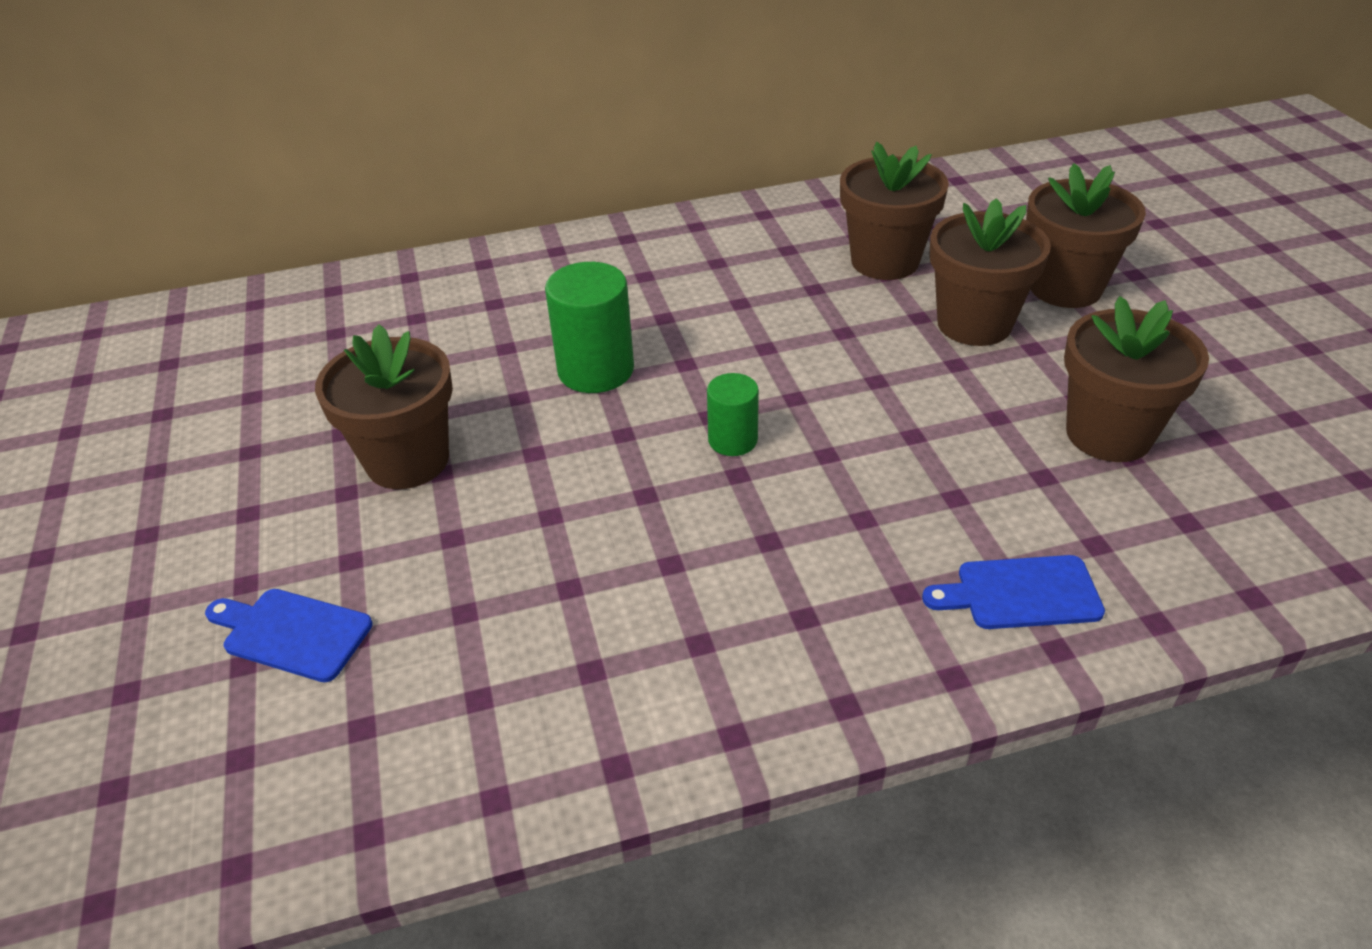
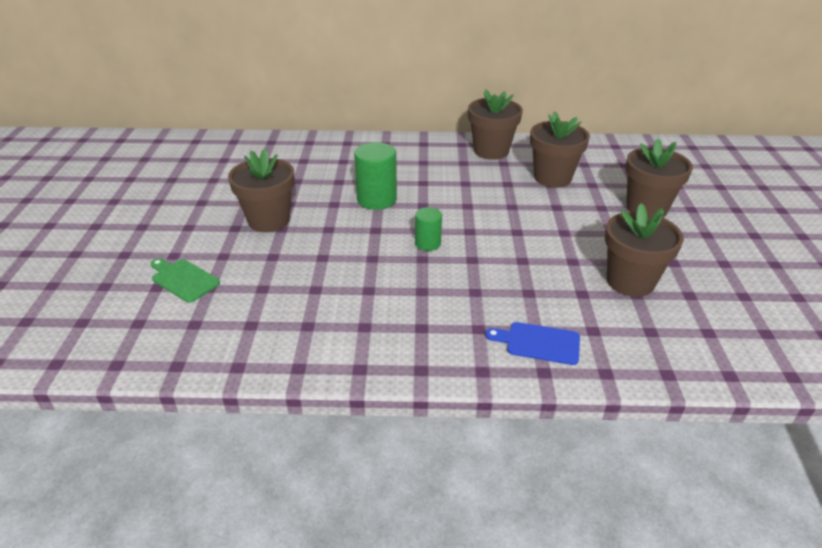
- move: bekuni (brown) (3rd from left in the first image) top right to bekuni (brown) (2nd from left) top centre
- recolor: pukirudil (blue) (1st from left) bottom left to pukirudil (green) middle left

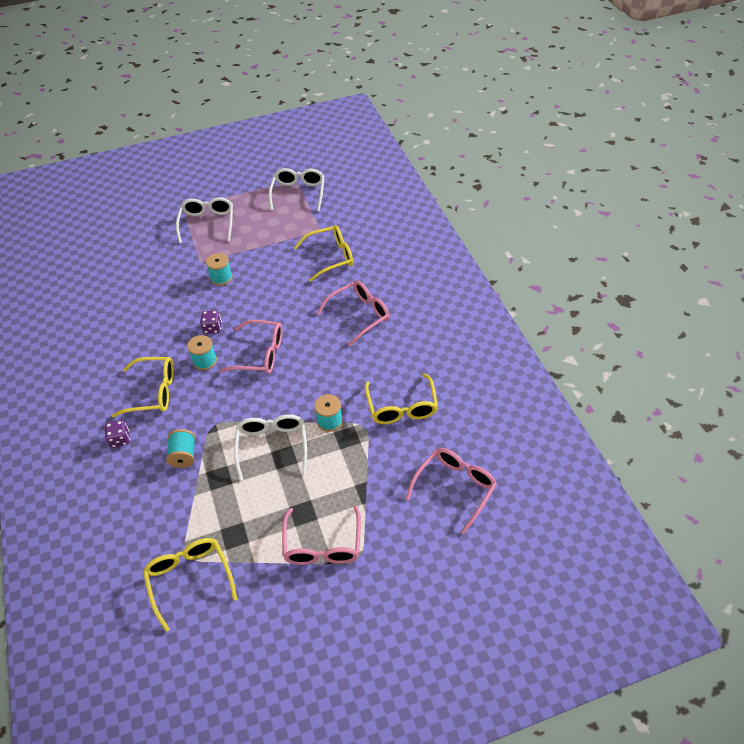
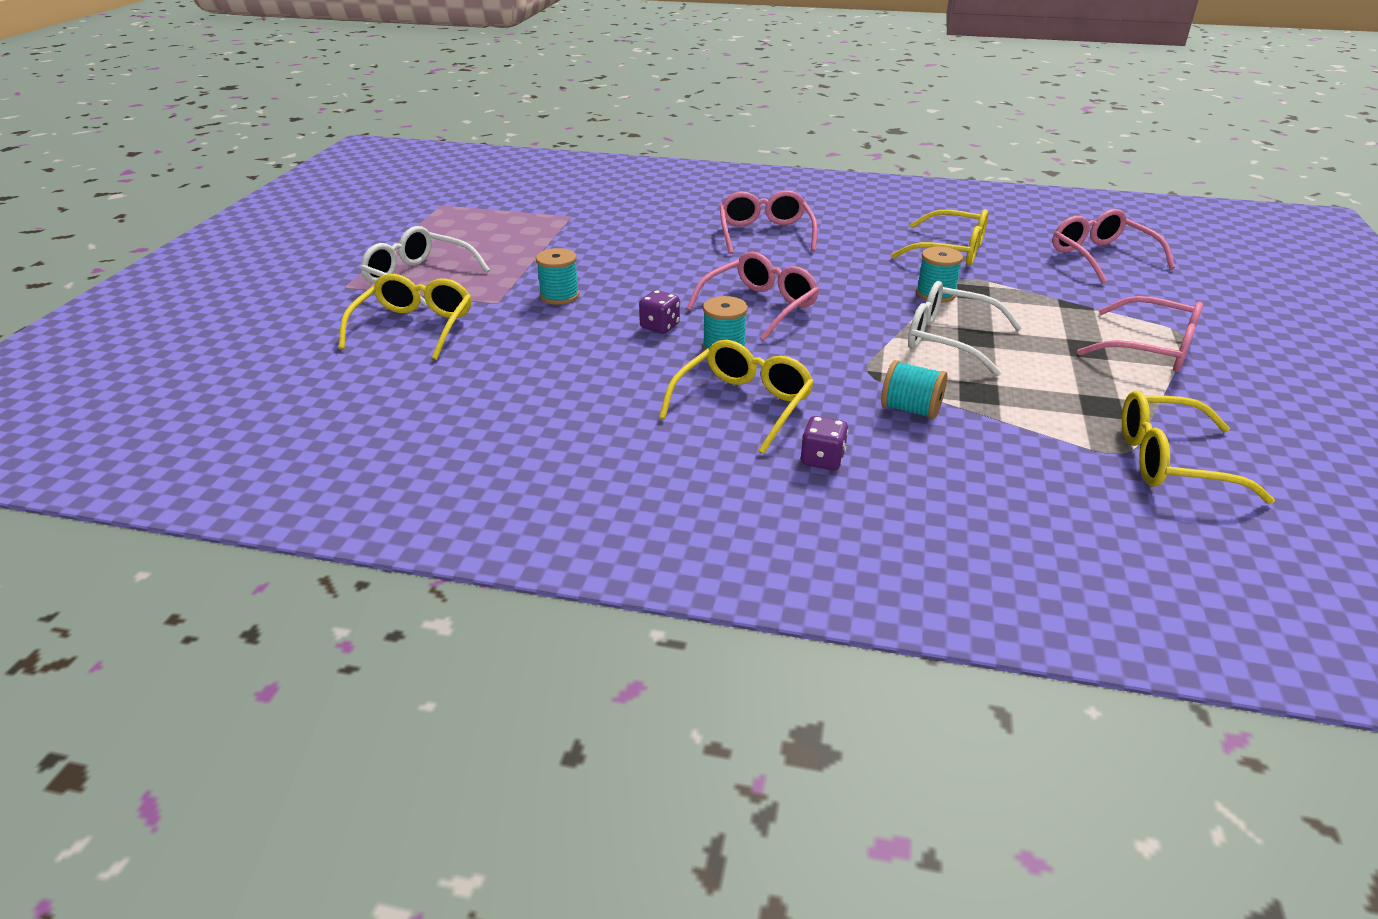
- delete: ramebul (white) (3rd from left) top centre
- move: ramebul (yellow) (3rd from left in the first image) centre to ramebul (yellow) (1st from left) middle left

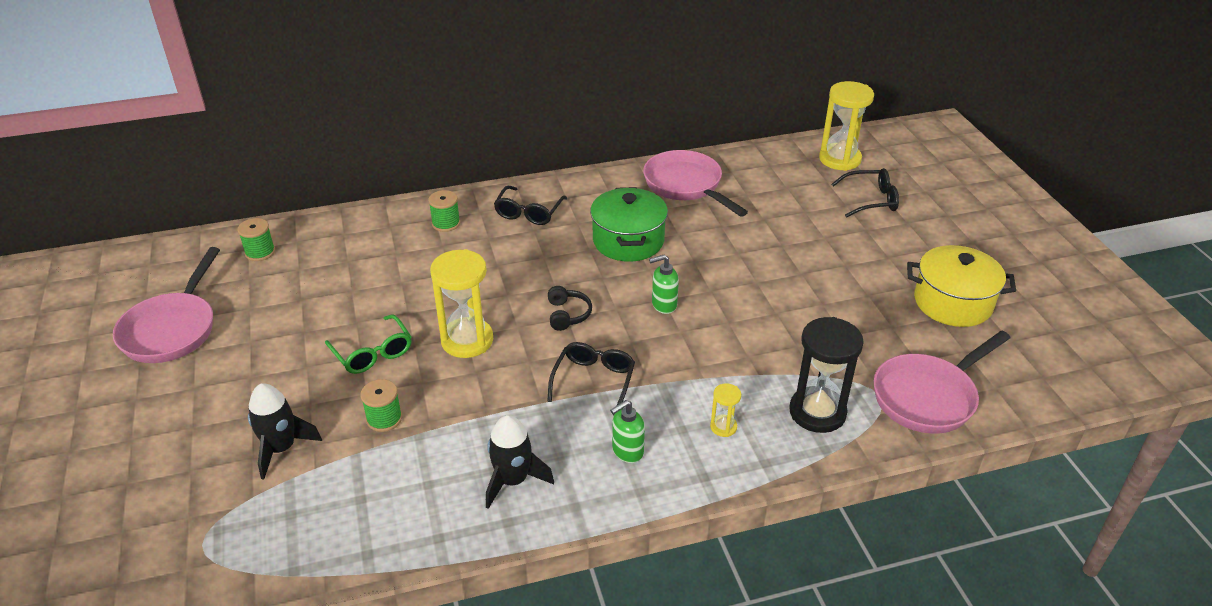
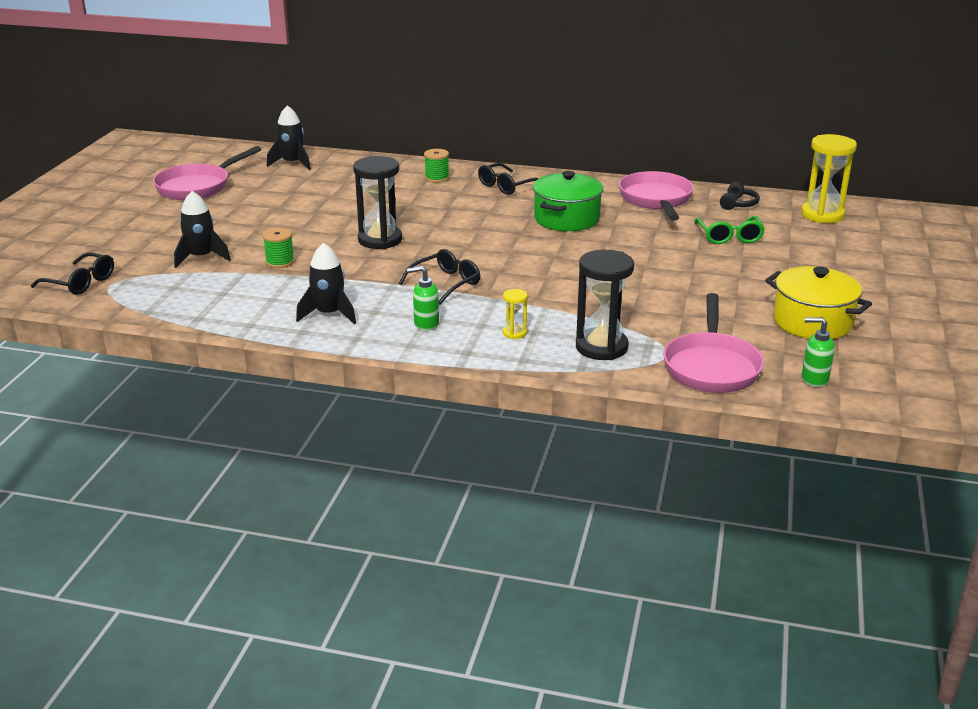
- move: ramebul (green) middle left to top right
- move: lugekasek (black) centre to top right
- move: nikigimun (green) (2nd from left) centre to middle right
- move: ramebul (black) (3rd from left in the first image) top right to ramebul (black) (1st from left) middle left
- replace: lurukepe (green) (1st from left) middle left to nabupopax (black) (2nd from left) top left
- recolor: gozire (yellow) (1st from left) centre to gozire (black) (1st from left) top centre
- rotate: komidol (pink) (3rd from left) middle right = middle right 75 degrees counterclockwise

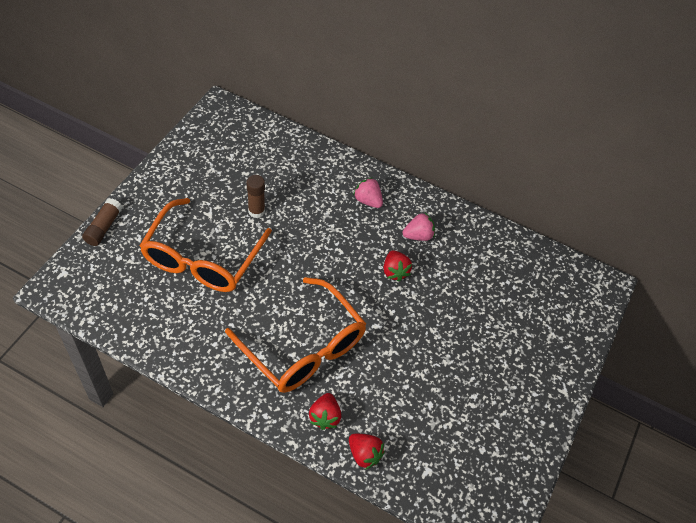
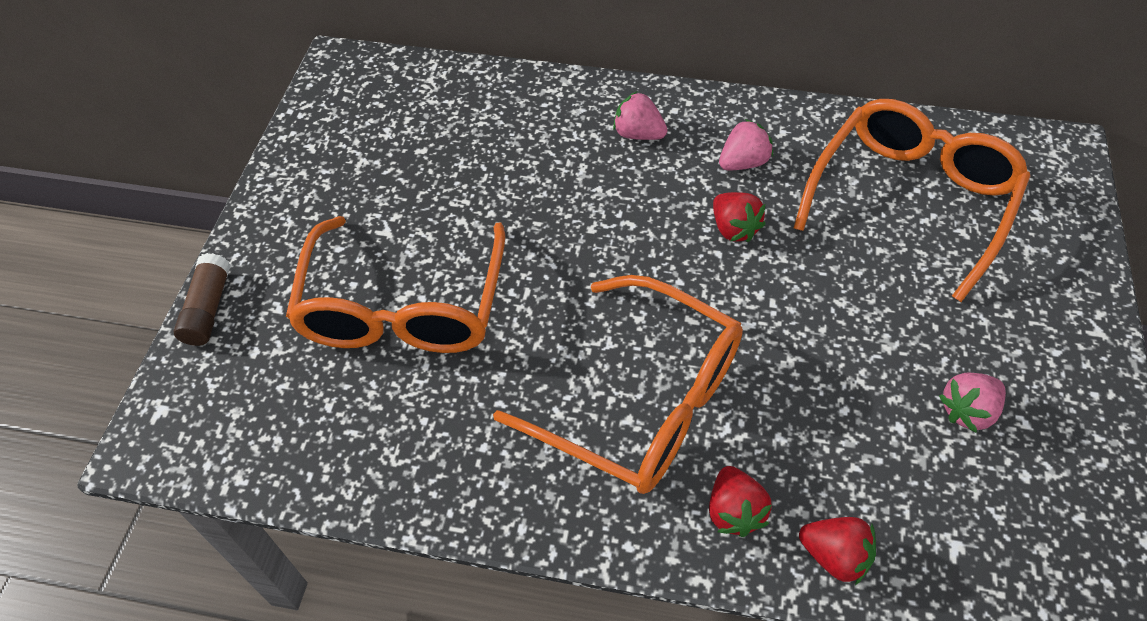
- delete: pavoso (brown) (2nd from left) centre
- insert: ramebul (orange) (3rd from left) top right
- insert: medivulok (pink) (3rd from left) middle right

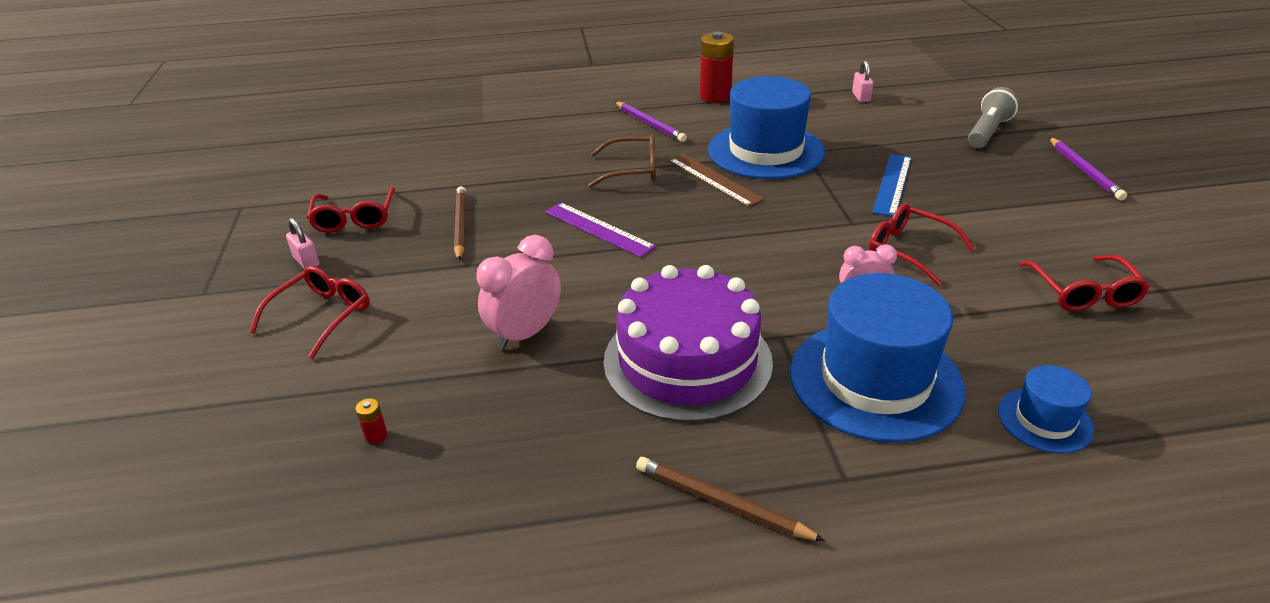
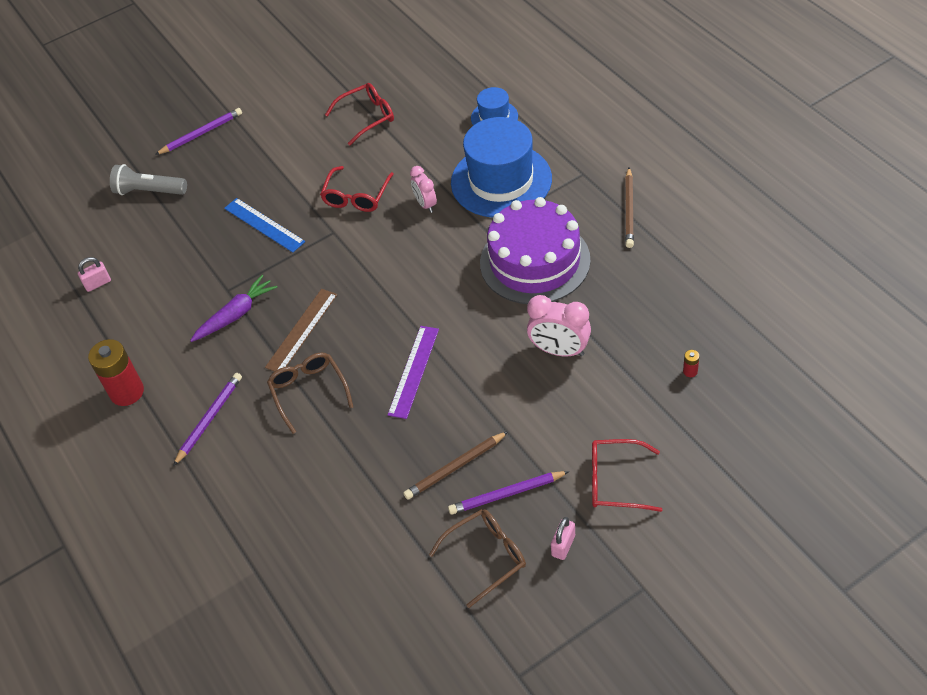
- insert: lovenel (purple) (3rd from left) bottom centre
- replace: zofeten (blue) (1st from left) top centre to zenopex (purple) middle left
- recolor: ramebul (red) (2nd from left) middle left to ramebul (brown) (2nd from left) bottom centre
- rotate: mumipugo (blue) top right = top left 45 degrees clockwise

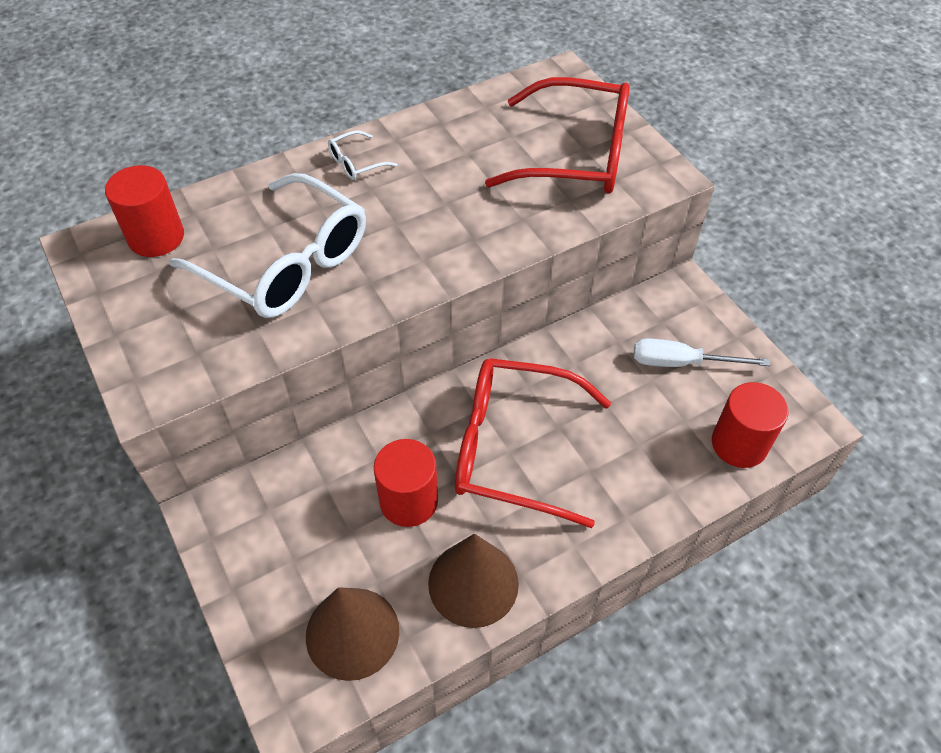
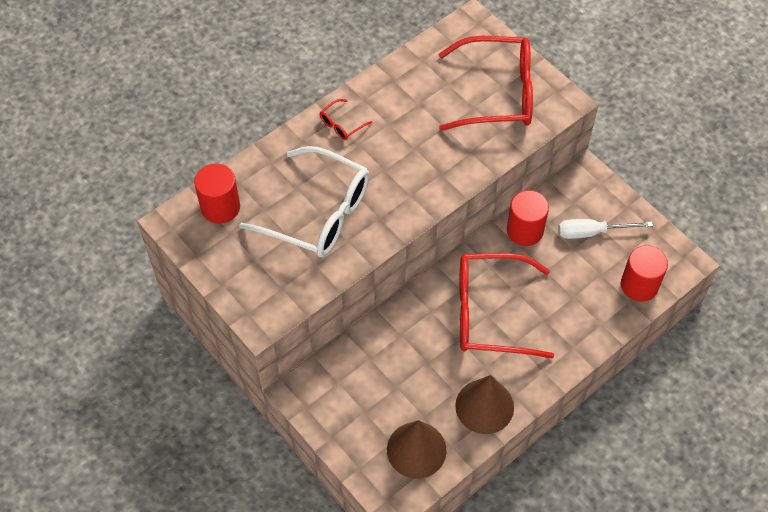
- move: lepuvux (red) (2nd from left) centre to middle right
- recolor: ramebul (white) (2nd from left) top centre to ramebul (red) (1st from left) top centre

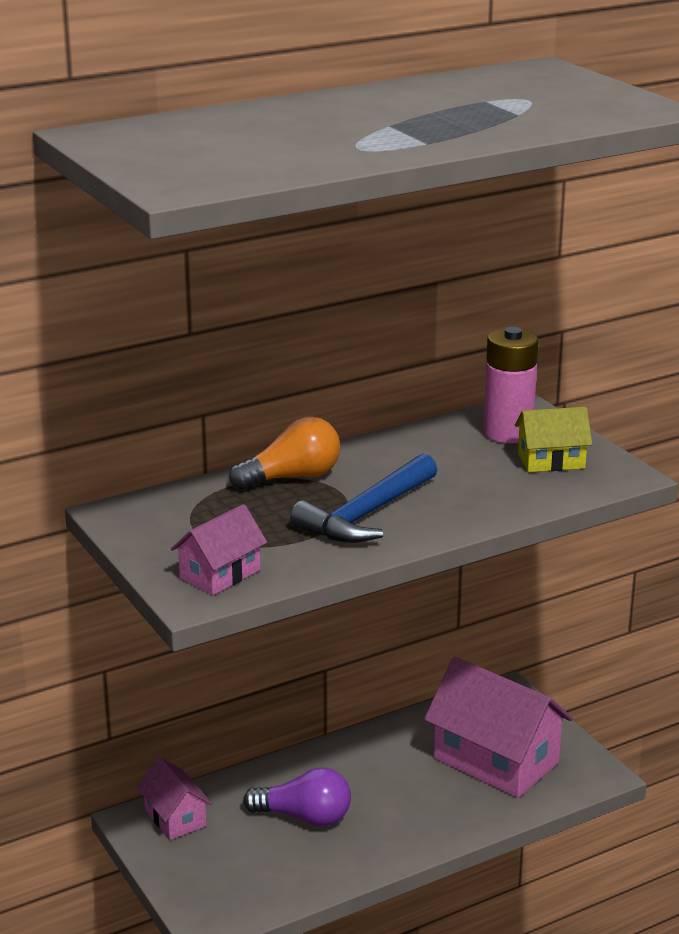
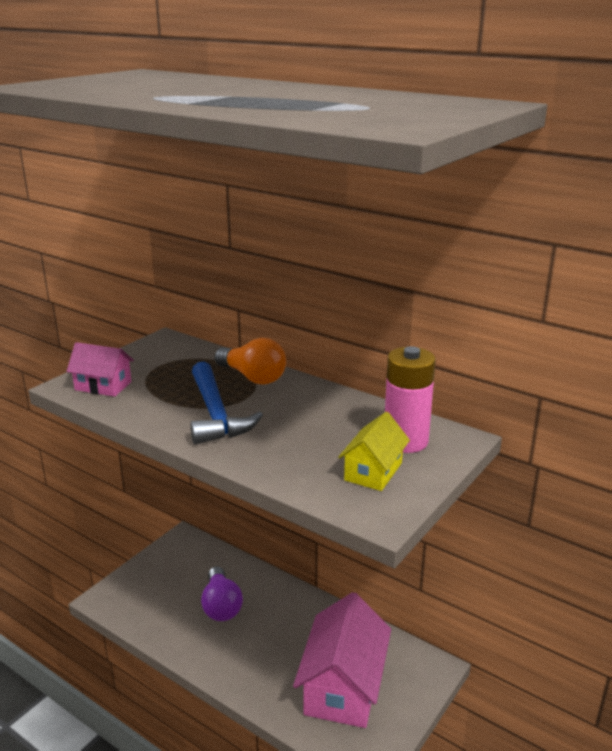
- delete: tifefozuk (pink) (1st from left) bottom left
- rotate: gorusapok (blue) centre = centre 120 degrees counterclockwise
- rotate: tifefozuk (yellow) middle right = centre 60 degrees clockwise

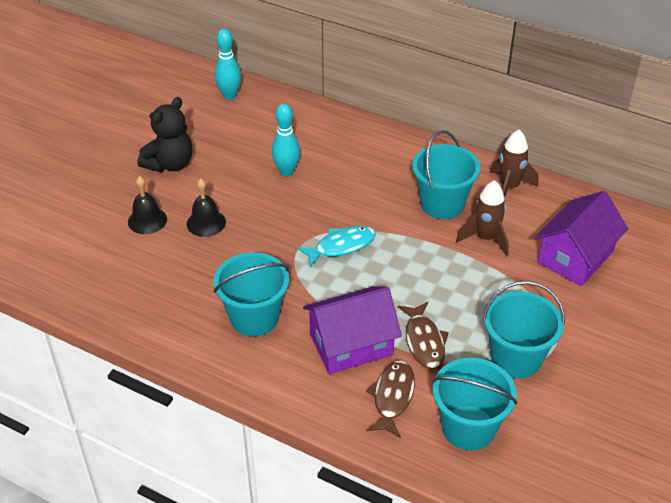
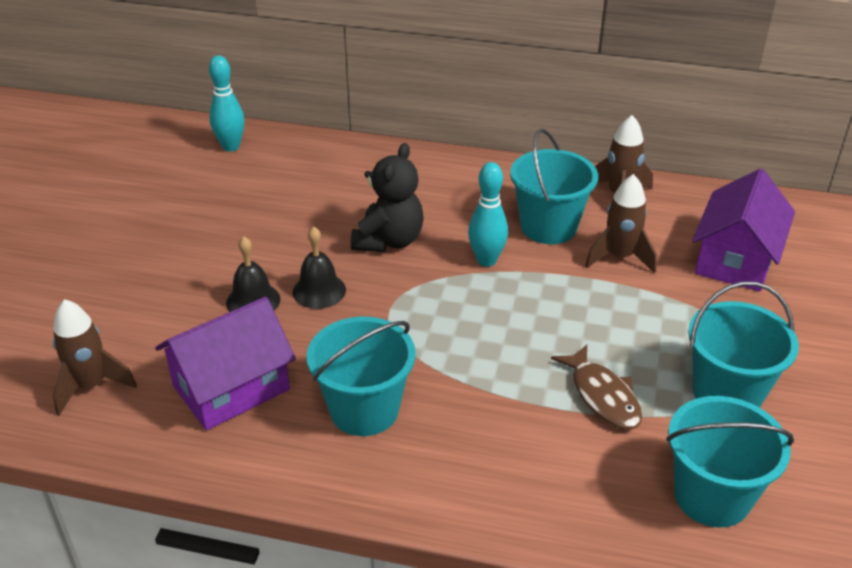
- delete: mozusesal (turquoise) centre
- delete: mozusesal (brown) (1st from left) bottom centre
- insert: nabupopax (brown) (1st from left) middle left
- move: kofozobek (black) (1st from left in the first image) middle left to kofozobek (black) (2nd from left) centre
- move: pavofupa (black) top left to centre
- move: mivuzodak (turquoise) (2nd from left) top centre to centre
- move: tifefozuk (purple) (1st from left) centre to middle left

